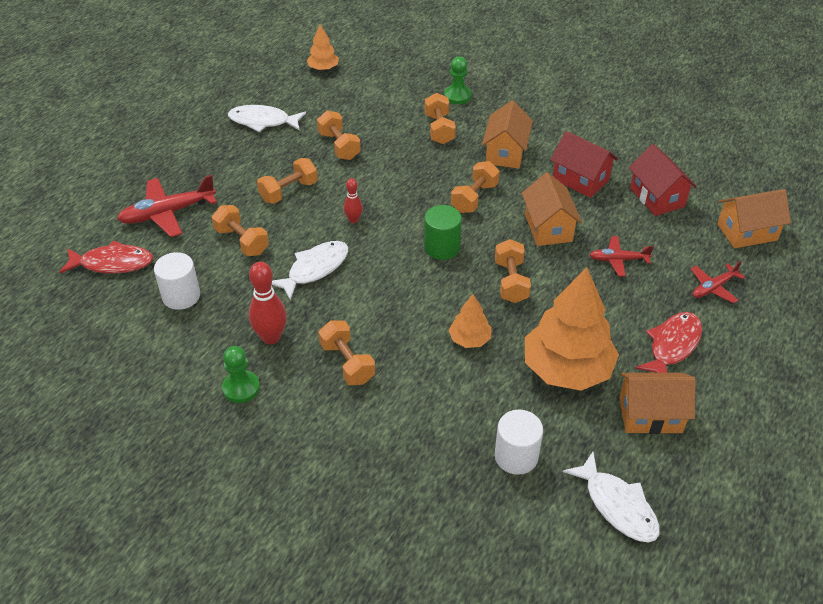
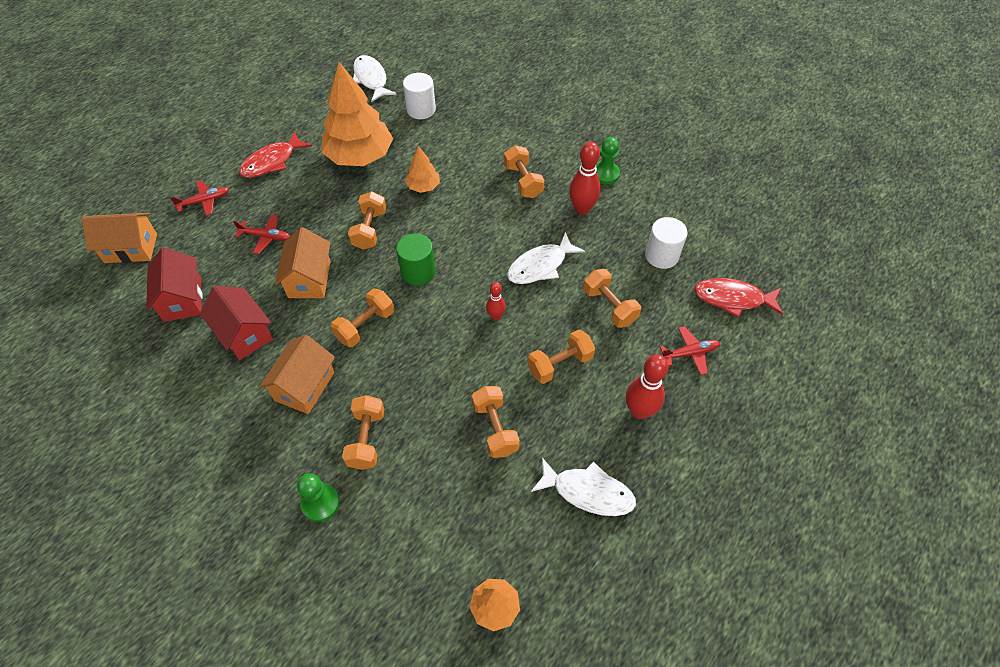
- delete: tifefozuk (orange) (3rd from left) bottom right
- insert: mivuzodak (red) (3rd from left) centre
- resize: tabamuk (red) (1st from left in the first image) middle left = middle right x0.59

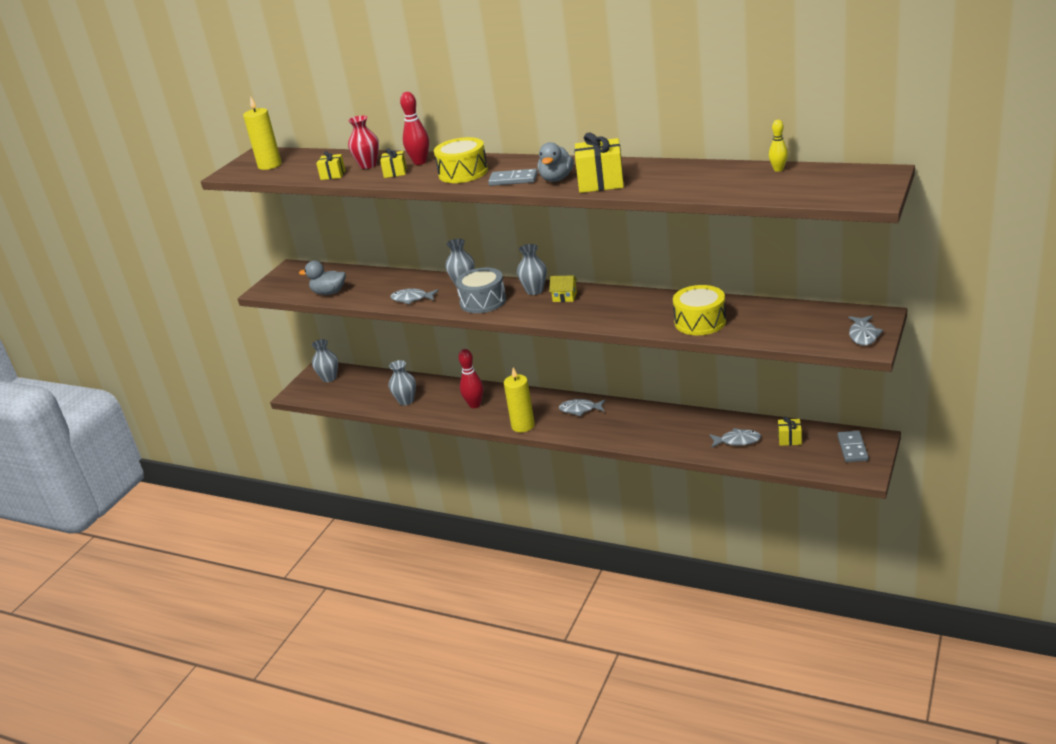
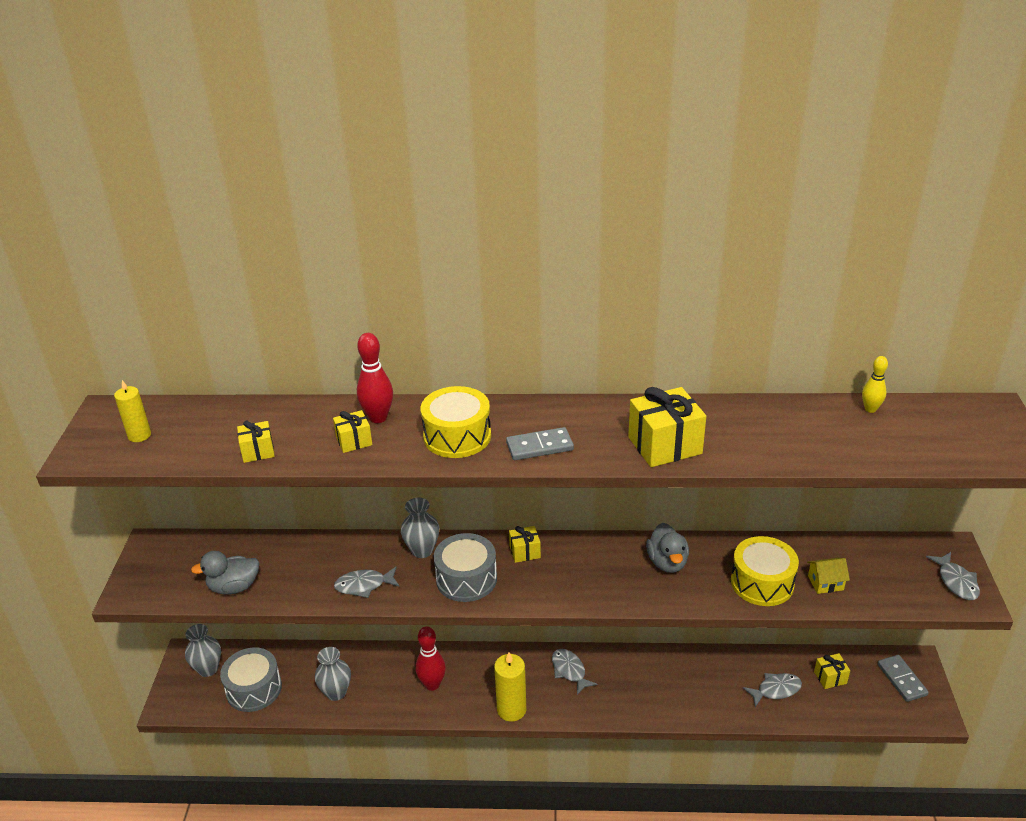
- delete: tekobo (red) top centre
- insert: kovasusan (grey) (1st from left) bottom left
- move: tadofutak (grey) (2nd from left) top centre to bottom centre
- move: tifefozuk (yellow) centre to bottom right
- replace: tekobo (grey) (4th from left) centre to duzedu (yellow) (3rd from left) centre
- rotate: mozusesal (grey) (2nd from left) centre = bottom centre 75 degrees clockwise
- resize: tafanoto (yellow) (1st from left) top left = middle left x0.66

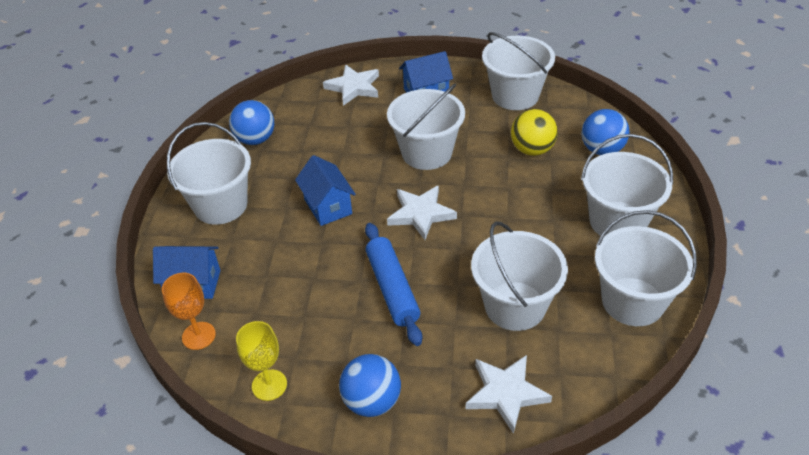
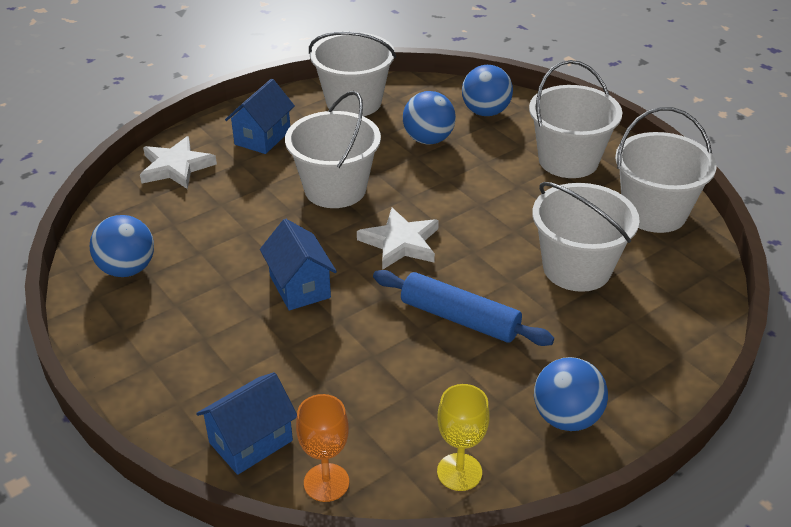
- delete: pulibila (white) (1st from left) middle left
- delete: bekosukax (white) (3rd from left) bottom centre
- recolor: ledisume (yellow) top centre to ledisume (blue) (2nd from left) top centre
- rotate: tifefozuk (blue) (2nd from left in the first image) centre = centre 45 degrees clockwise

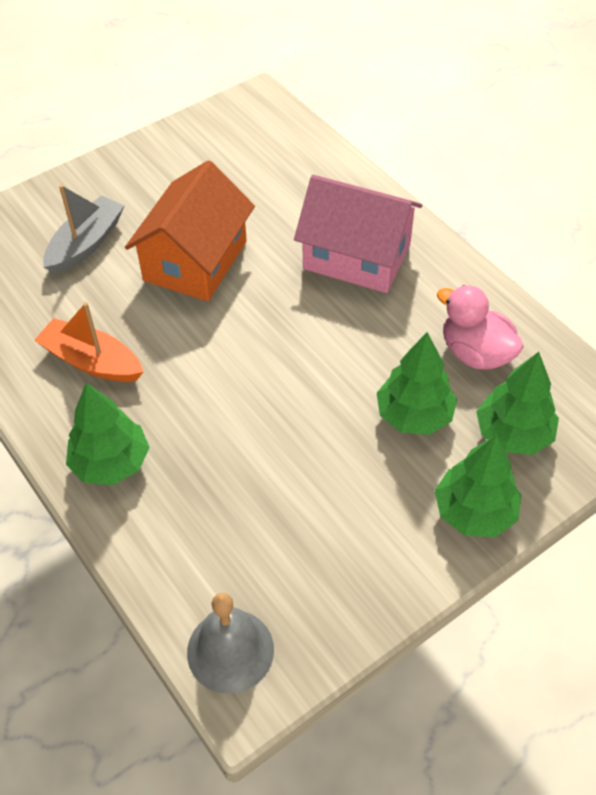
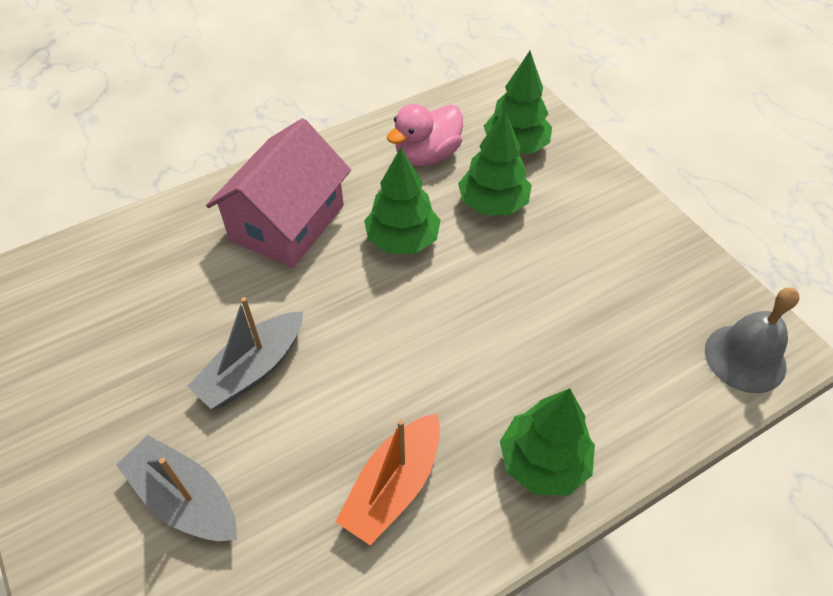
- move: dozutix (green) (3rd from left in the first image) middle right to dozutix (green) (1st from left) centre
- replace: tifefozuk (orange) top left to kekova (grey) (2nd from left) middle left

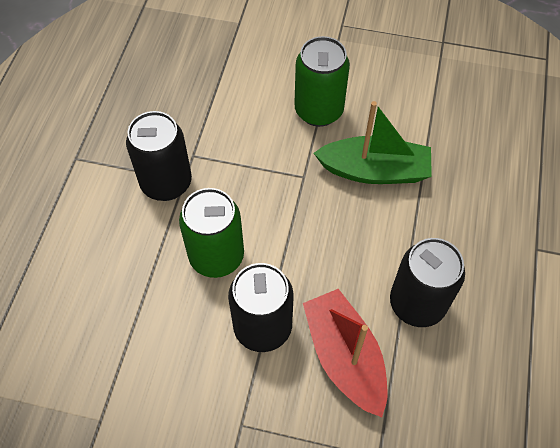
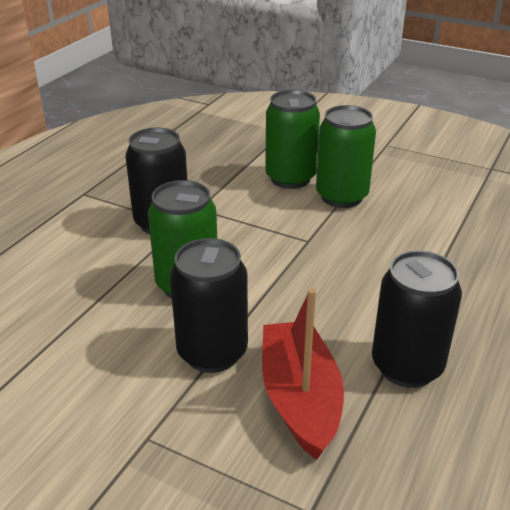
- delete: kekova (green) top centre
- insert: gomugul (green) (2nd from left) top centre

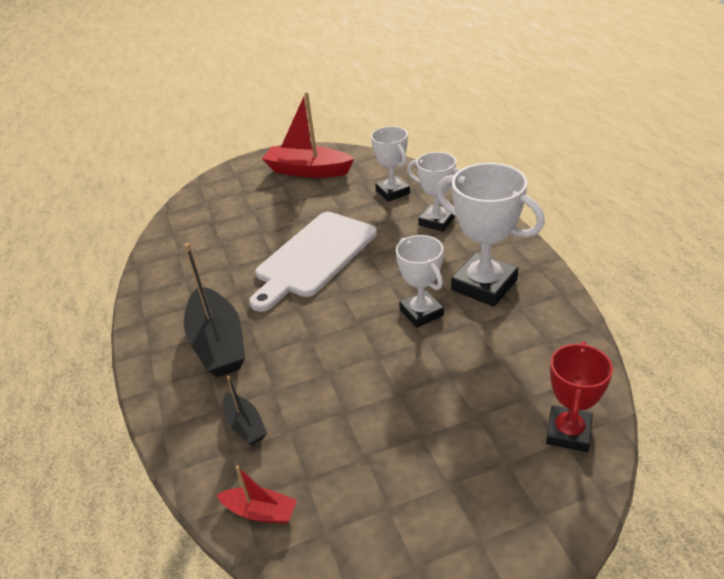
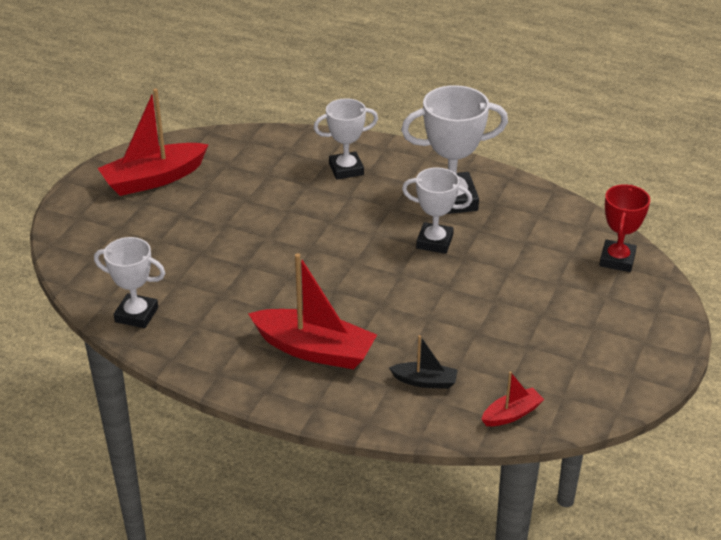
- delete: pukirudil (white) centre
- move: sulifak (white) (1st from left) top centre to middle left
- recolor: kekova (black) (1st from left) middle left to kekova (red) (2nd from left) centre
- rotate: sulifak (red) bottom right = middle right 45 degrees clockwise

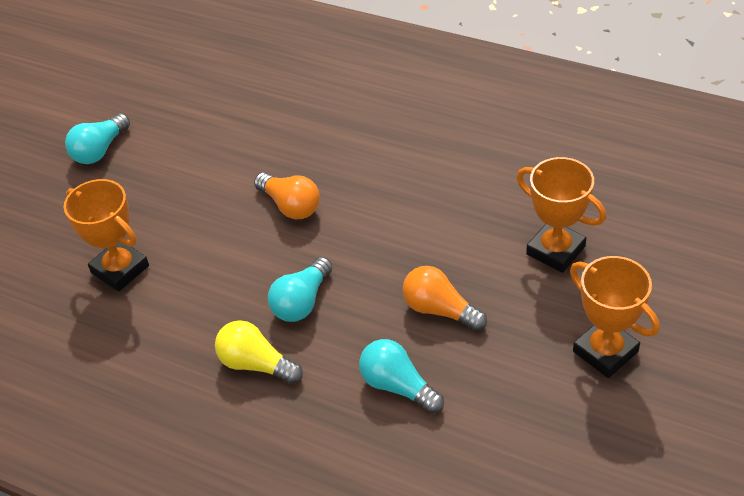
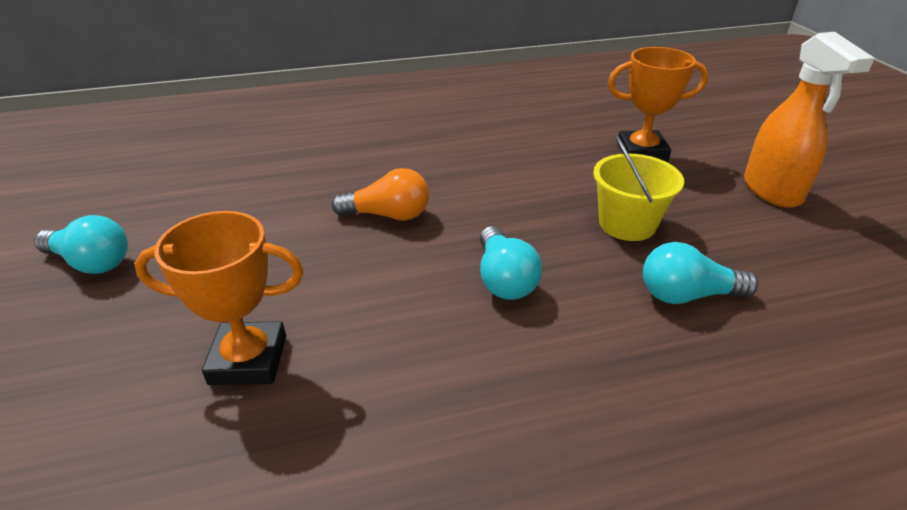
- delete: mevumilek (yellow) bottom centre
- replace: mevumilek (orange) (2nd from left) centre to pulibila (yellow) middle right
- replace: sulifak (orange) (3rd from left) middle right to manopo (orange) top right
- rotate: mevumilek (turquoise) (1st from left) top left = middle left 60 degrees counterclockwise

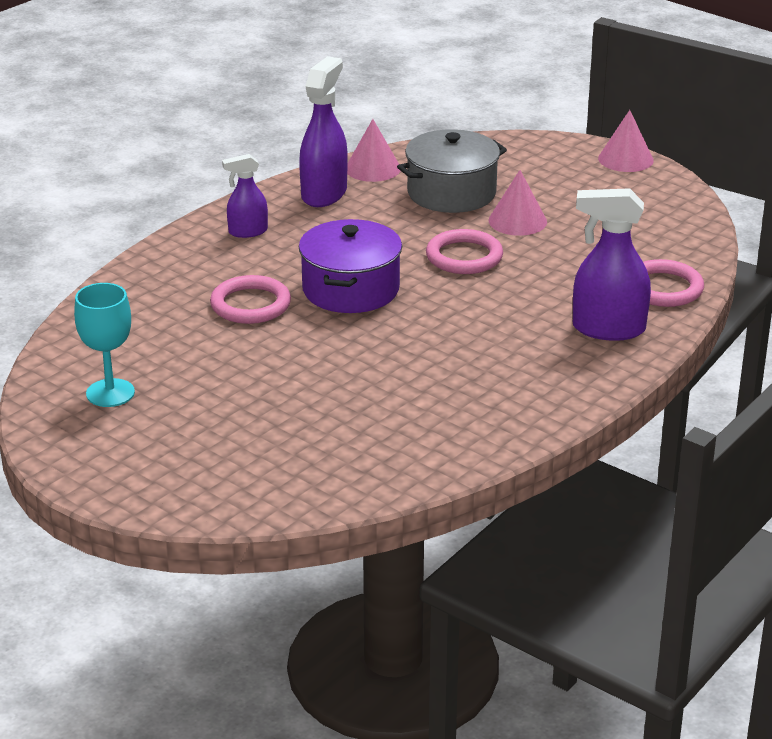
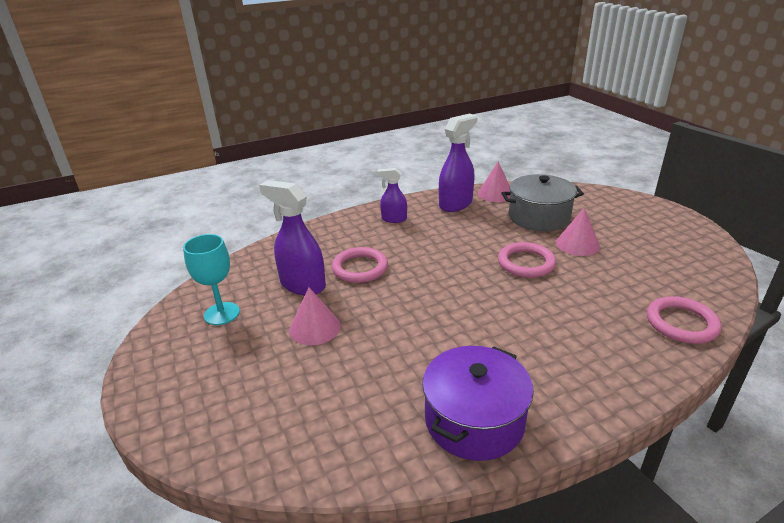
- move: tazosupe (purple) centre to bottom centre
- move: manopo (purple) (3rd from left in the first image) middle right to manopo (purple) (1st from left) centre
- move: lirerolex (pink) (3rd from left in the first image) top right to lirerolex (pink) (1st from left) centre

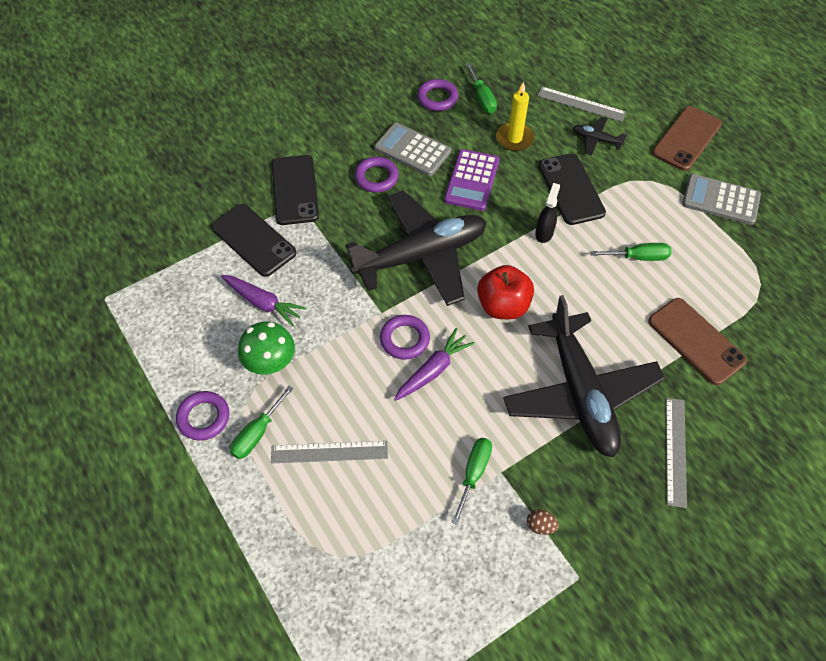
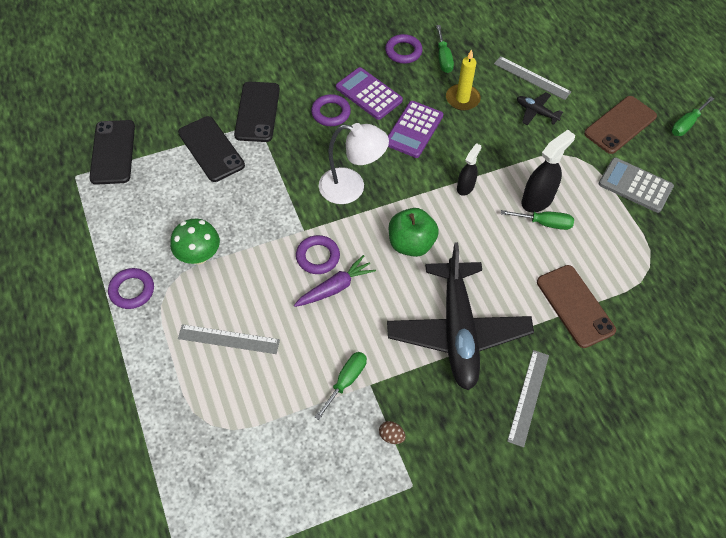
- delete: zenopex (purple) (1st from left) middle left
- insert: manopo (black) (2nd from left) top right
- move: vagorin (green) (1st from left in the first image) middle left to vagorin (green) (4th from left) top right
- move: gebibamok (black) (3rd from left in the first image) top right to gebibamok (black) (1st from left) top left
- replace: tabamuk (black) (1st from left) centre to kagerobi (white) top centre
- recolor: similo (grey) (1st from left) top centre to similo (purple) (1st from left) top centre
- recolor: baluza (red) centre to baluza (green) centre

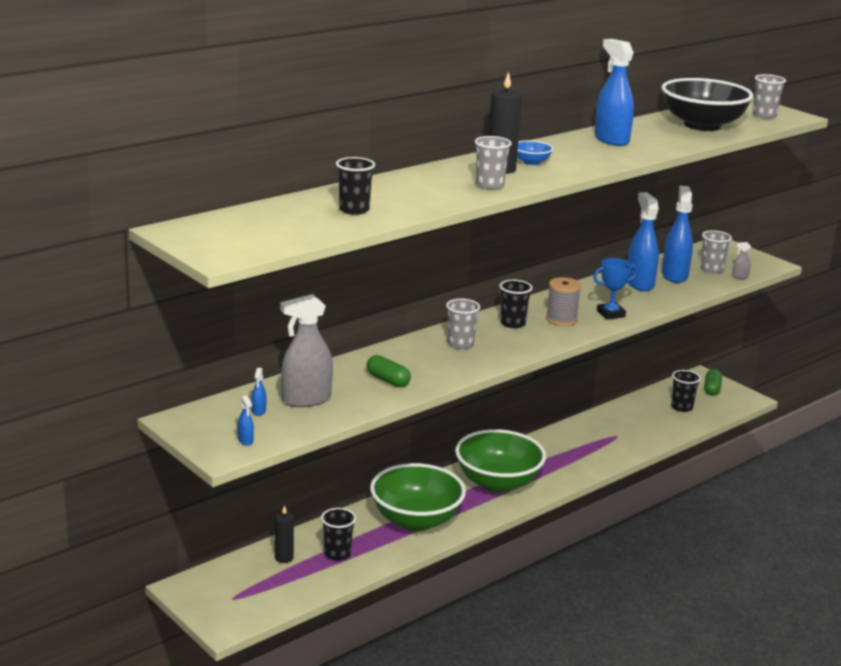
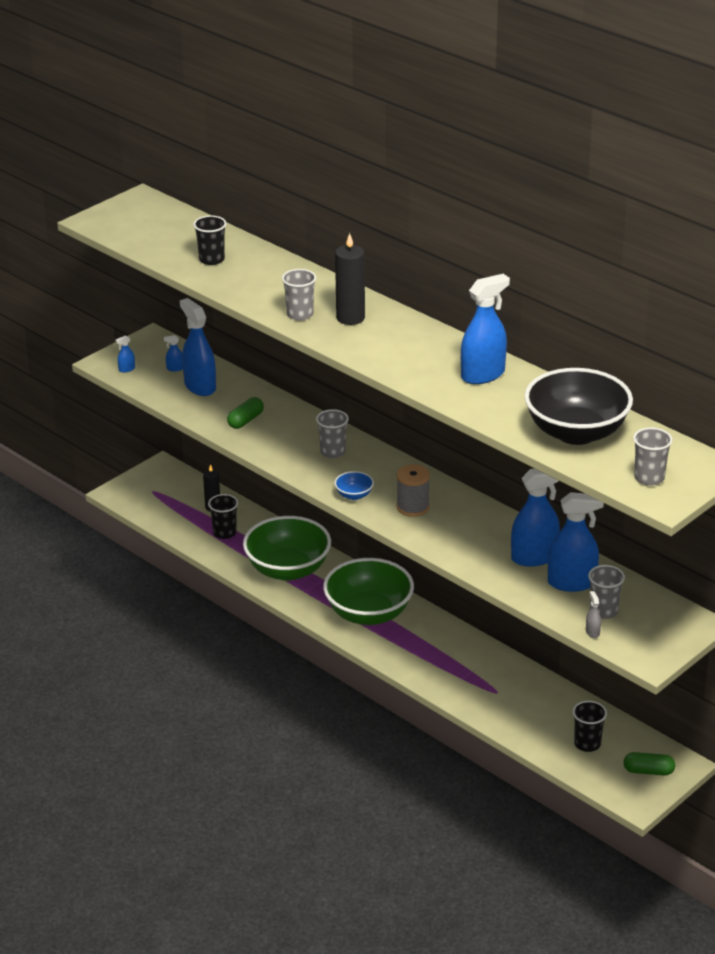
- delete: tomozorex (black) (3rd from left) centre
- delete: sulifak (blue) middle right
- move: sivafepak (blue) top centre to centre
- recolor: manopo (grey) (1st from left) centre to manopo (blue) (3rd from left) middle left

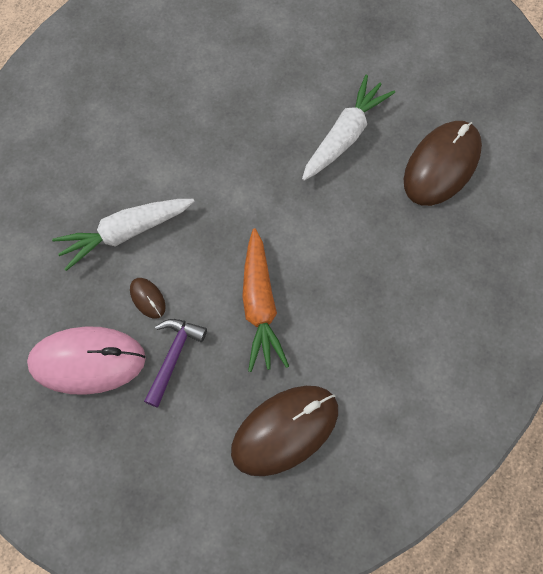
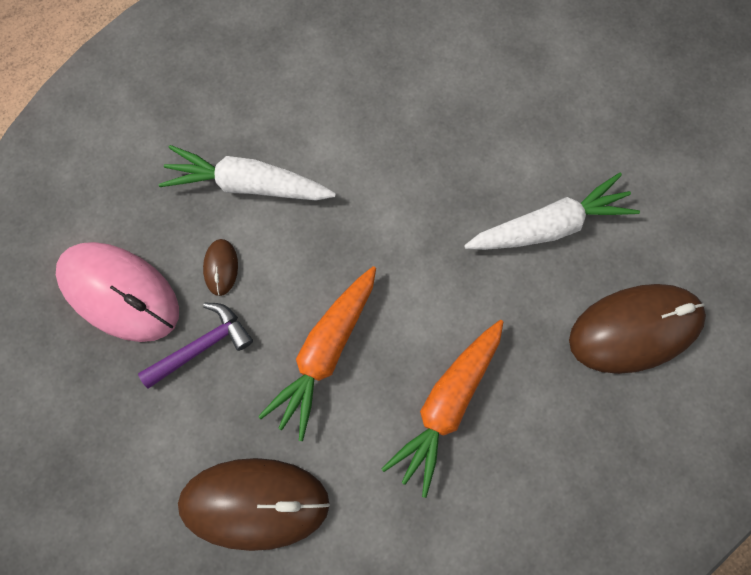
- insert: zenopex (orange) (2nd from left) bottom centre

